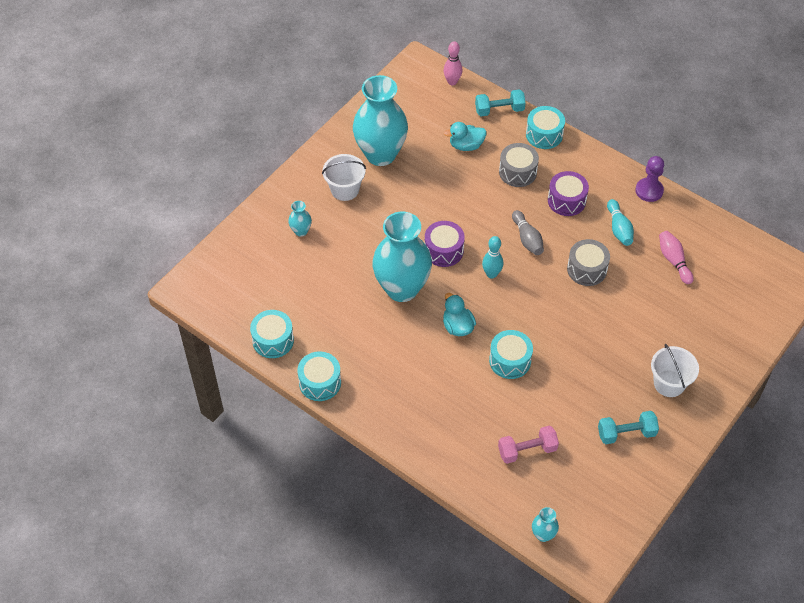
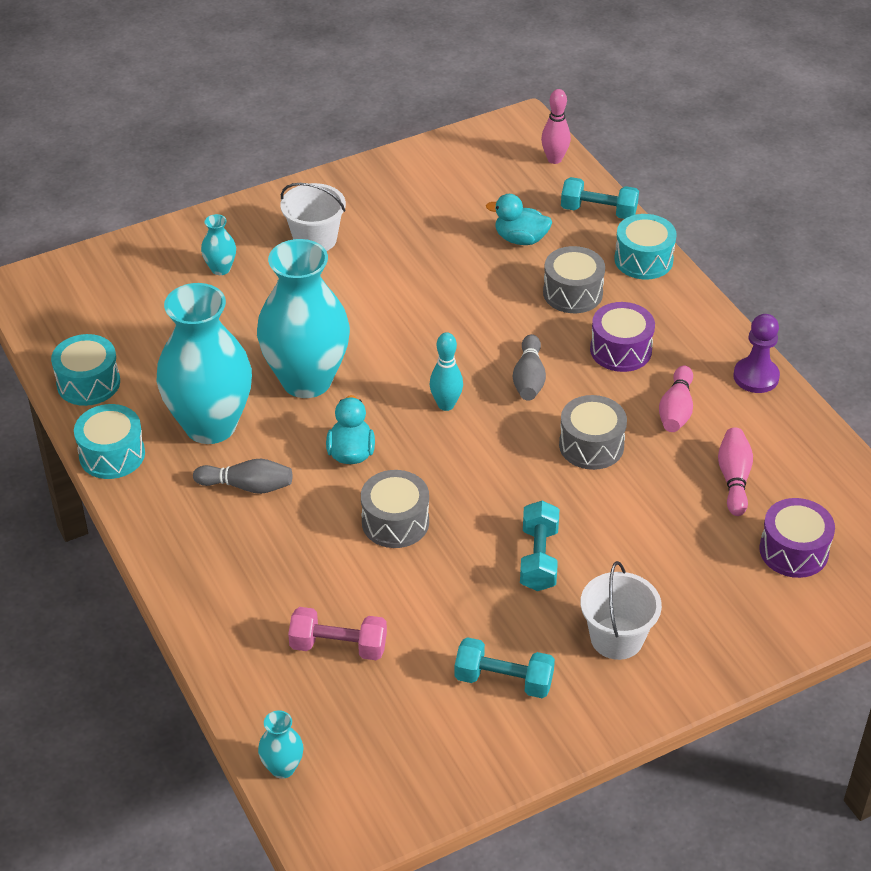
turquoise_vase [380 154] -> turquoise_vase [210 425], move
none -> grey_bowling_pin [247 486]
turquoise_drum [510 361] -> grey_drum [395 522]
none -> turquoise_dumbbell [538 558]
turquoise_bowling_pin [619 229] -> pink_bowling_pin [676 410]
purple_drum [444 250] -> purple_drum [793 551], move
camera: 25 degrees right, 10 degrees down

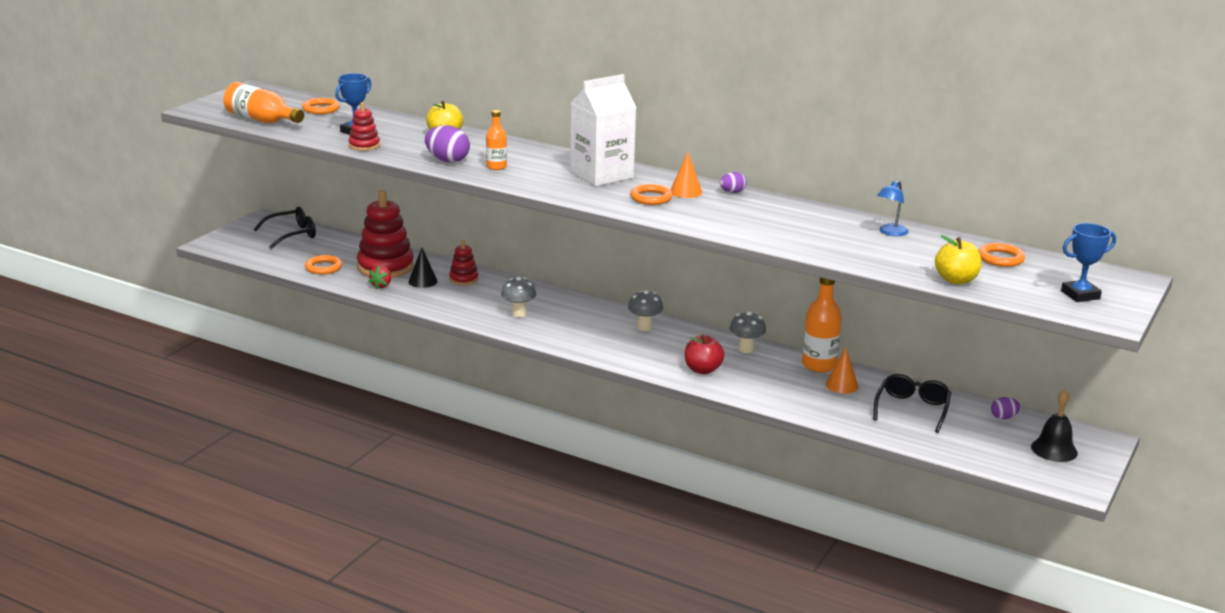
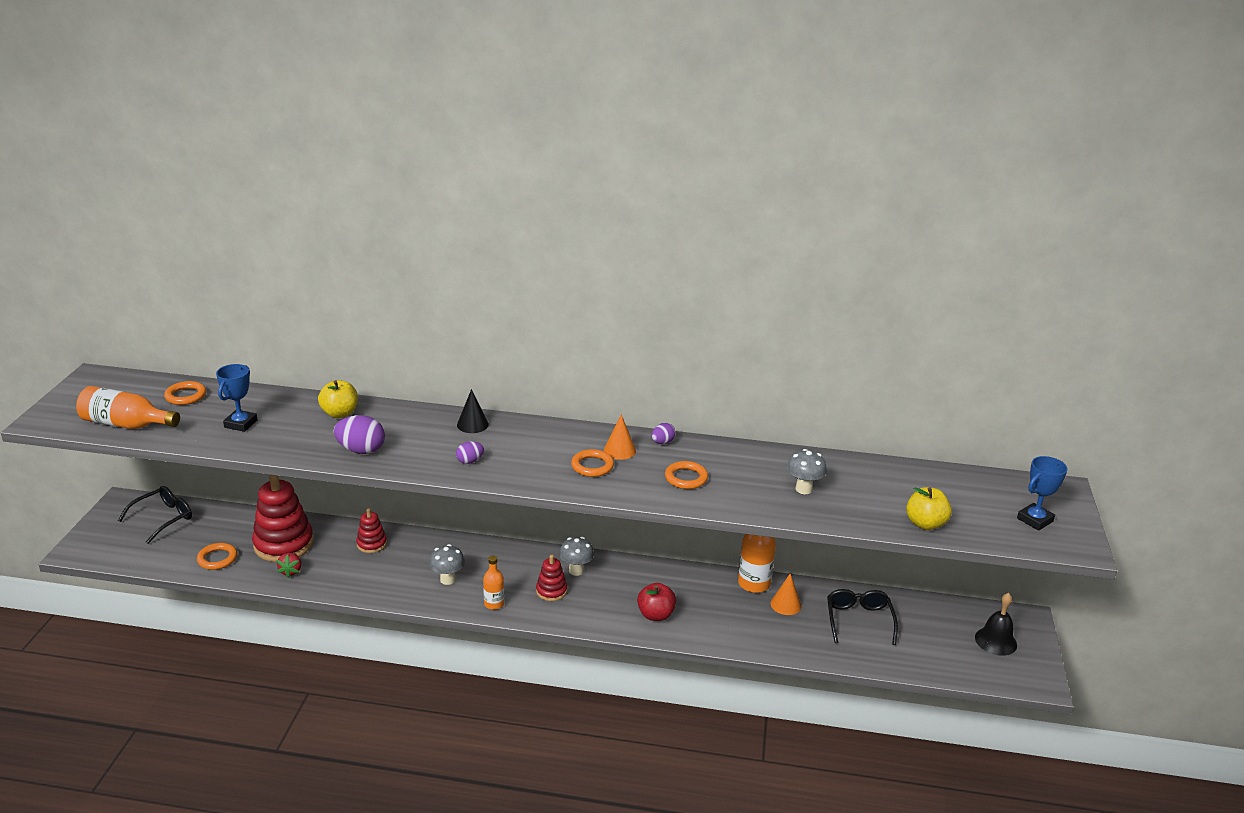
purple_egg [1003 417] -> purple_egg [470 461], move
black_cone [423 281] -> black_cone [472 424], move
orange_bottle [496 167] -> orange_bottle [494 604], move
red_stacking_toy [364 145] -> red_stacking_toy [551 591], move
orange_ring [1000 258] -> orange_ring [686 478], move
grey_mushroom [746 349] -> grey_mushroom [803 489], move
white_carton [601 175] -> none
blue_lamp [890 232] -> none
camera: 20 degrees left, 5 degrees up

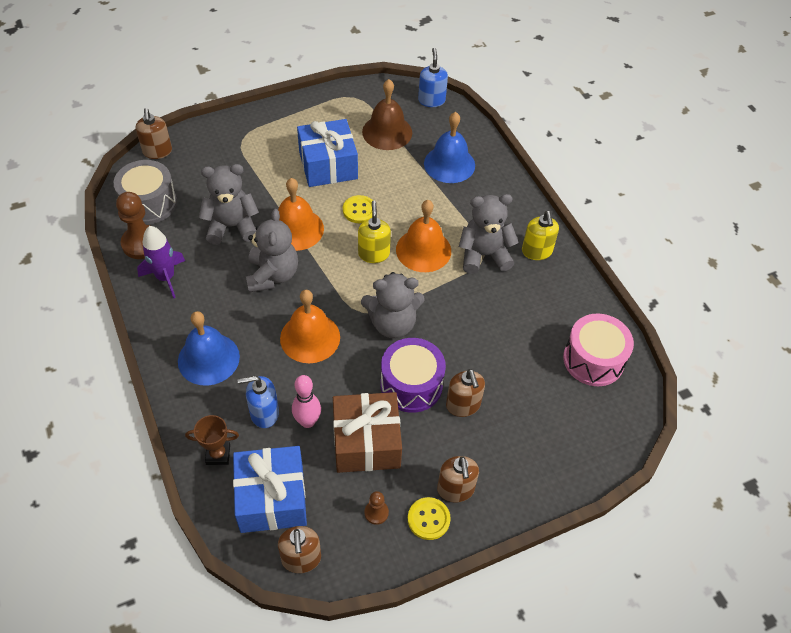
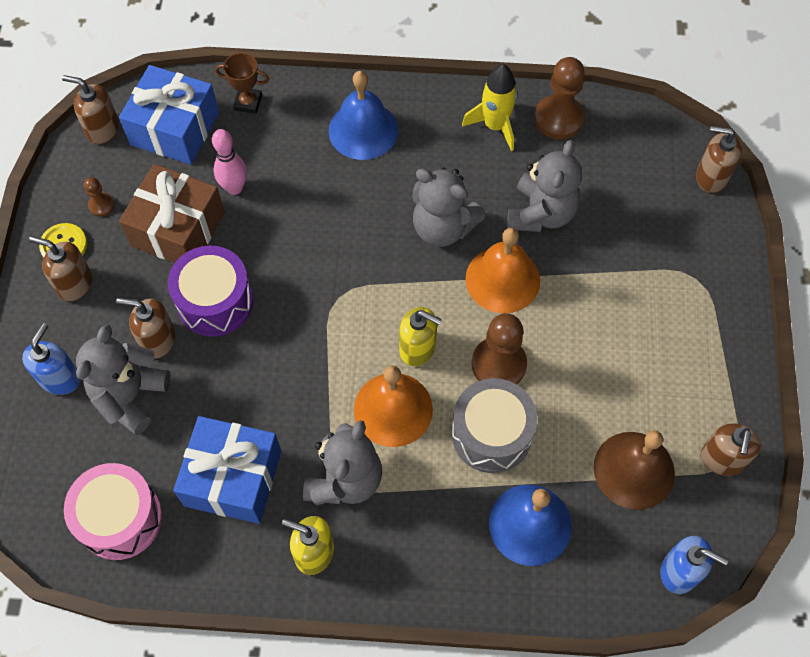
blue_soap_dispenser [264 413] -> blue_soap_dispenser [60 378], move
grey_teddy_bear [392 323] -> grey_teddy_bear [130 396], move
blue_gift [328 165] -> blue_gift [233 478], move
brown_trophy [218 454] -> brown_trophy [248 103], 75 degrees clockwise
grey_drum [149 203] -> grey_drum [491 434], move
purple_rocket [165 277] -> yellow_rocket [495 126]
yellow_button [359 210] -> brown_pawn [498 364]
none -> brown_soap_dispenser [722 459]
orange_bell [310 337] -> none
camera: 120 degrees right, 10 degrees up

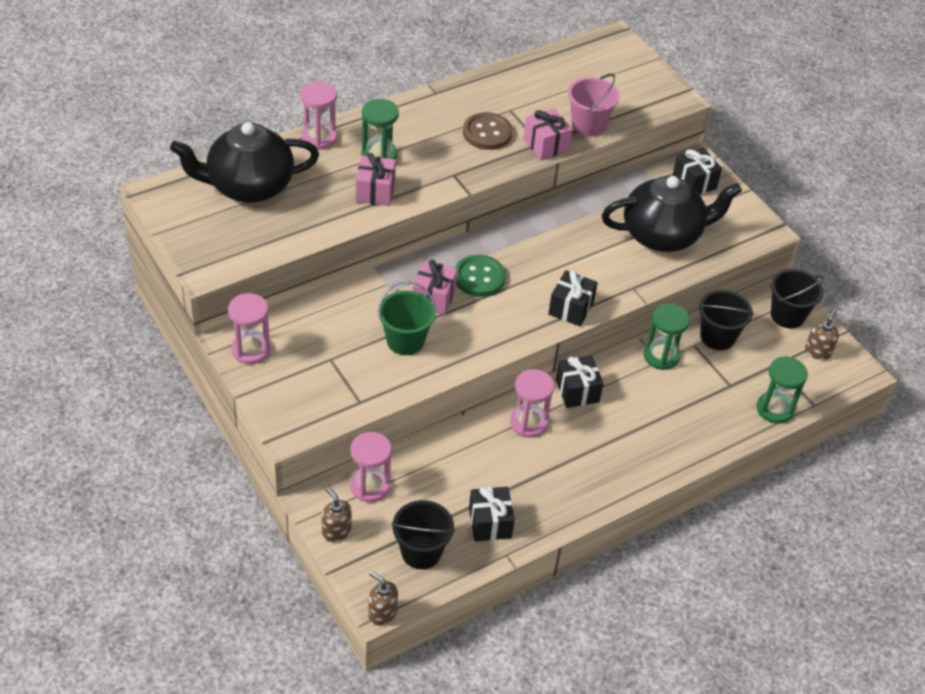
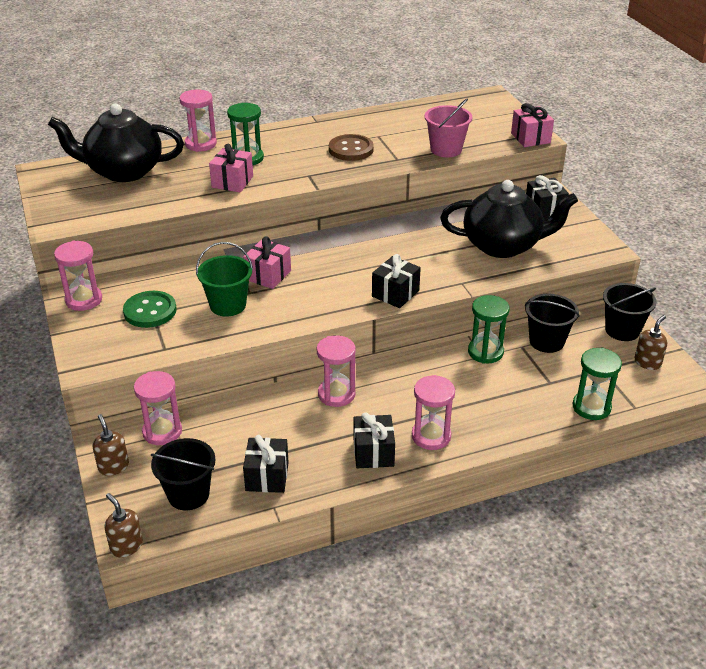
green_button [479 277] -> green_button [150 311], move
black_gift [577 391] -> black_gift [373 453], move
none -> pink_hourglass [431 436]
pink_gift [546 145] -> pink_gift [530 138], move
camera: 15 degrees right, 10 degrees down

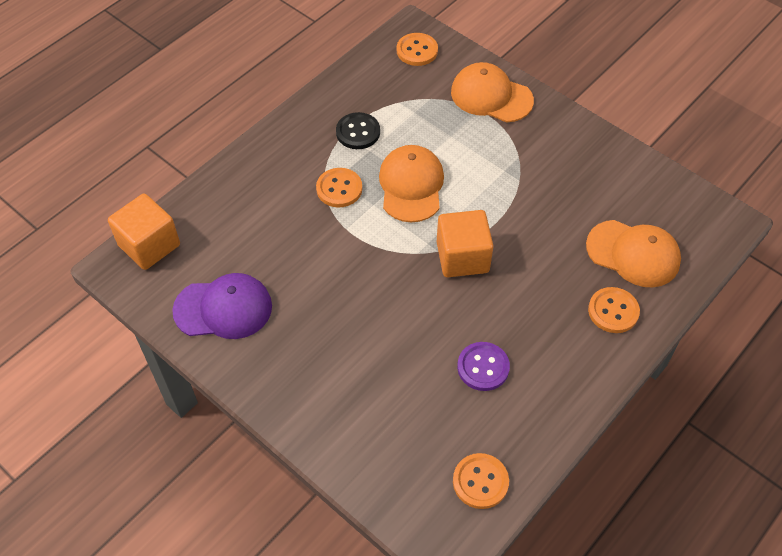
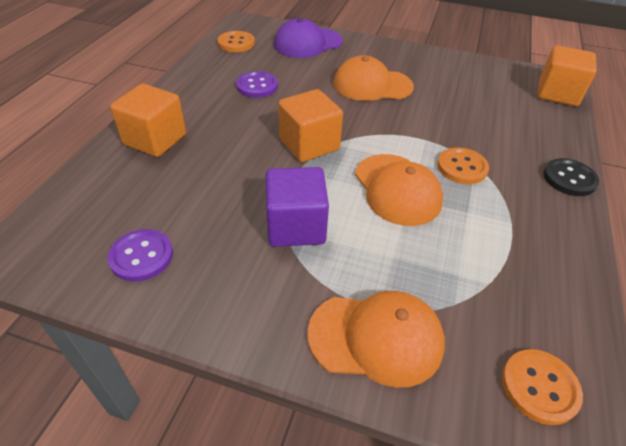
none -> purple_button [141 256]
orange_button [613 311] -> orange_cube [155 139]
none -> purple_cube [296 226]
purple_cap [223 308] -> purple_cap [307 43], move
orange_cap [633 254] -> orange_cap [372 85], move
black_button [358 132] -> black_button [569 179], move
camera: 155 degrees right, 10 degrees down

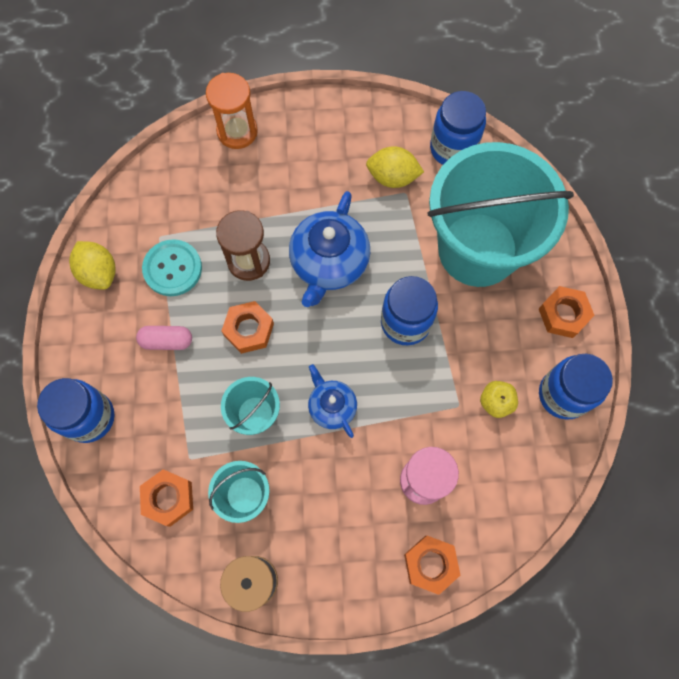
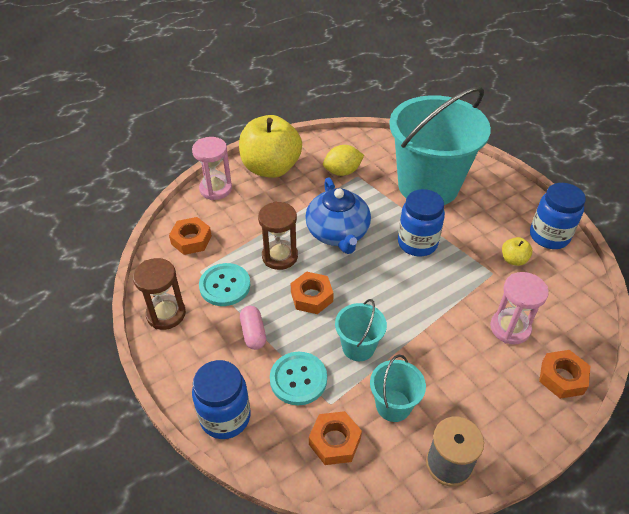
yellow_lemon [99 273] -> brown_hourglass [166 314]
orange_nut [563 314] -> orange_nut [191 240], move
orange_hourglass [237 131] -> pink_hourglass [216 189]
none -> yellow_apple [271 168]
pink_capsule [167 341] -> pink_capsule [253 333], 75 degrees counterclockwise
none -> turquoise_button [298 379]
blue_teapot [332 406] -> none
blue_jar [452 149] -> none
camera: 30 degrees left, 25 degrees down

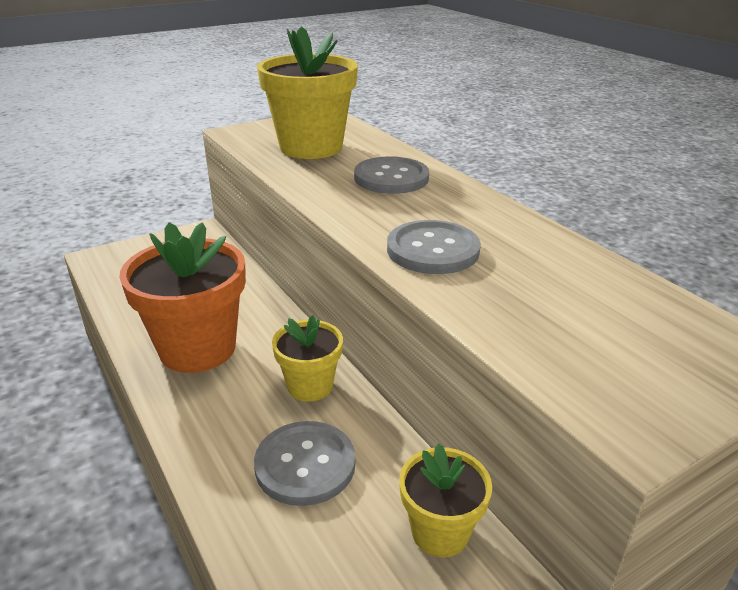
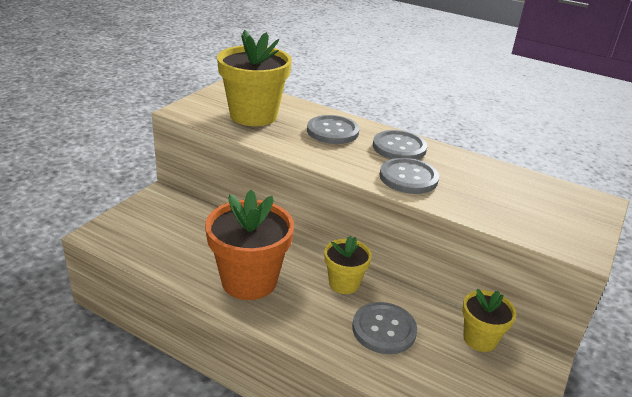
none -> grey_button [399 147]
camera: 30 degrees left, 0 degrees up

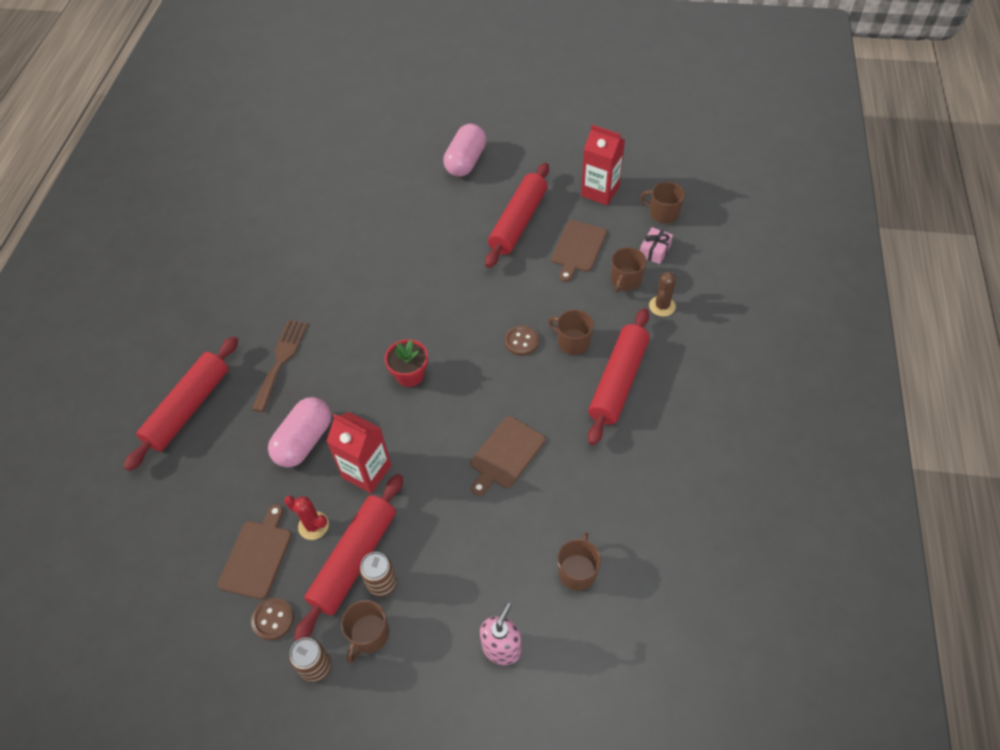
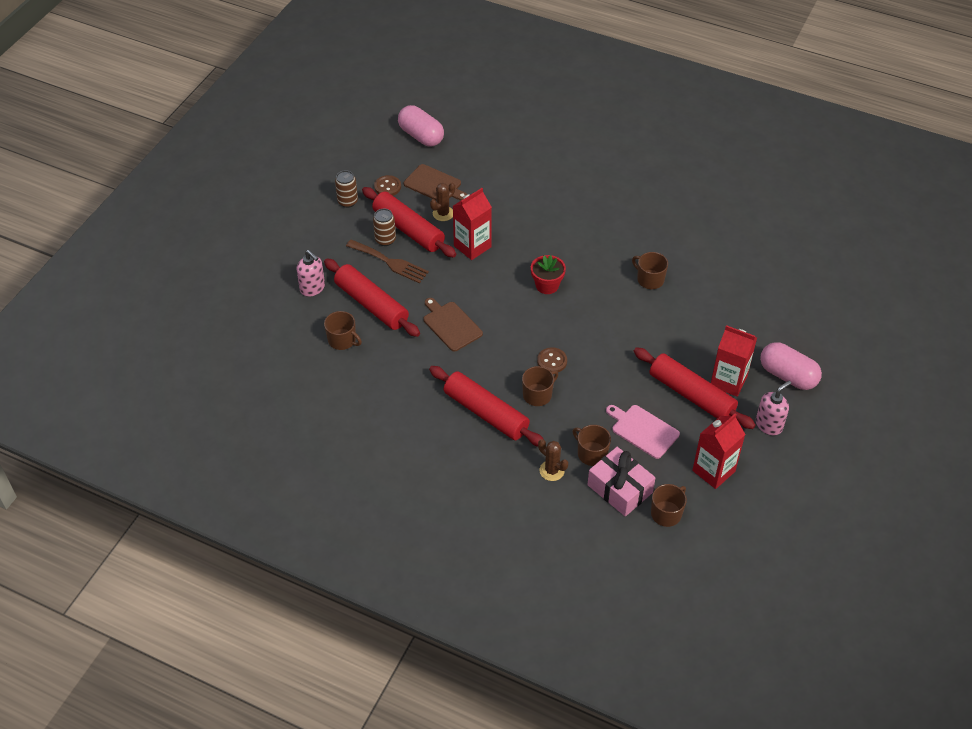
red_rolling_pin [188 408] -> red_rolling_pin [371 304], move
brown_fork [281 360] -> brown_fork [390 262], move
pink_capsule [304 441] -> pink_capsule [421 136], move
red_cactus [313 525] -> brown_cactus [443 213]
pink_gift [655 250] -> pink_gift [620 489], x1.80
brown_cutting_board [578 248] -> pink_cutting_board [643 430]
brown_mug [369 635] -> brown_mug [649 279], move
none -> red_carton [728 381]
none -> pink_soap_dispenser [769 425]
camera: 105 degrees right, 5 degrees down

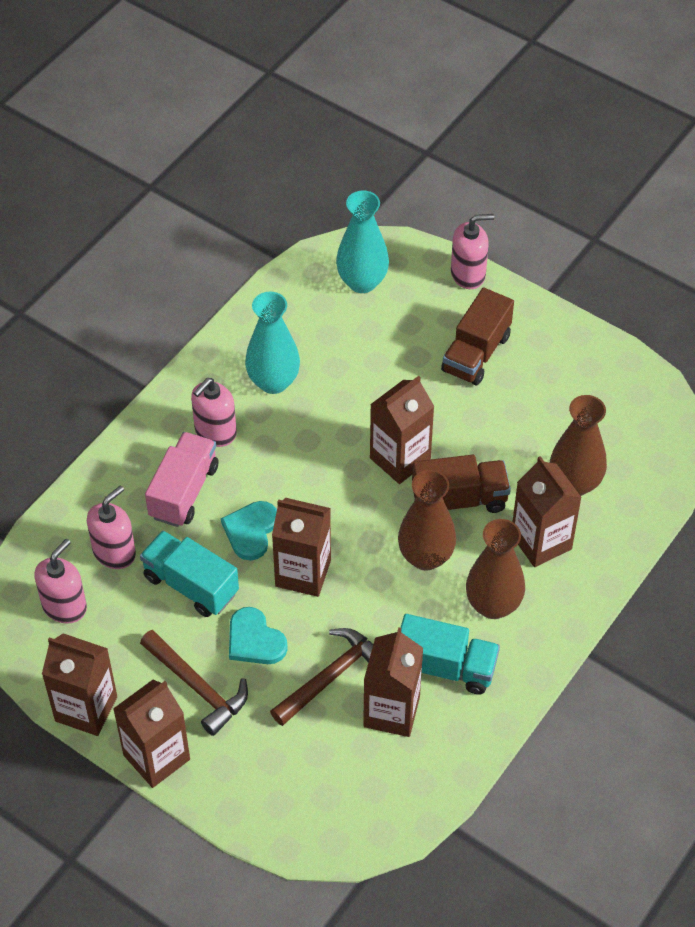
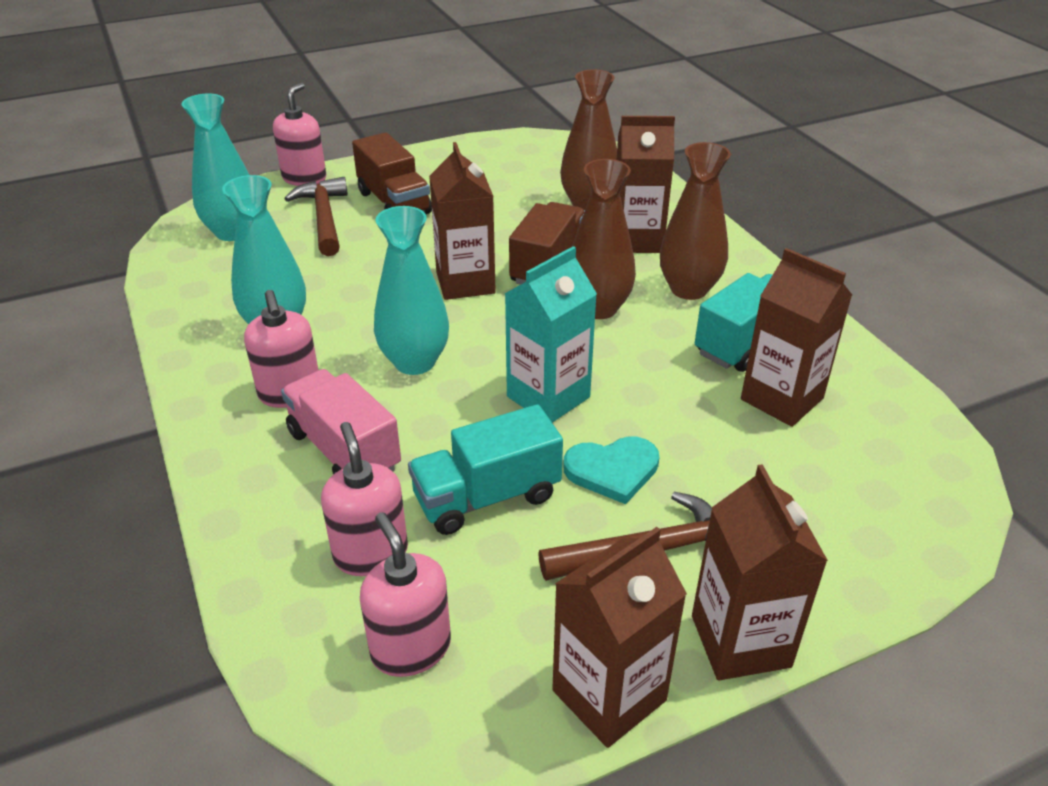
brown_hammer [331 676] -> brown_hammer [324 218], move
none -> turquoise_vase [414 362]
brown_carton [303 573] -> turquoise_carton [548 397]
turquoise_heart [251 531] -> none
camera: 60 degrees left, 15 degrees down

